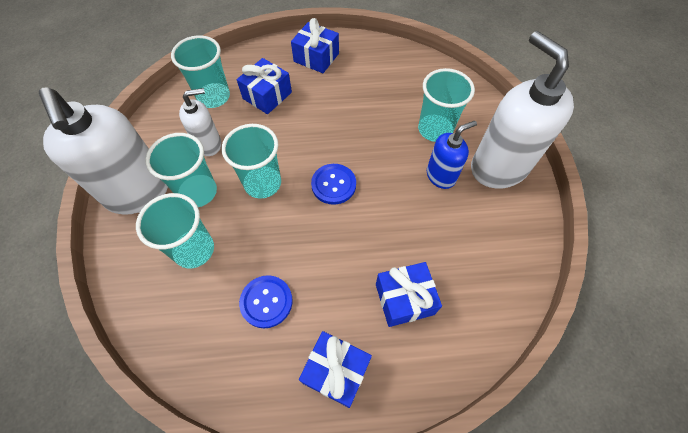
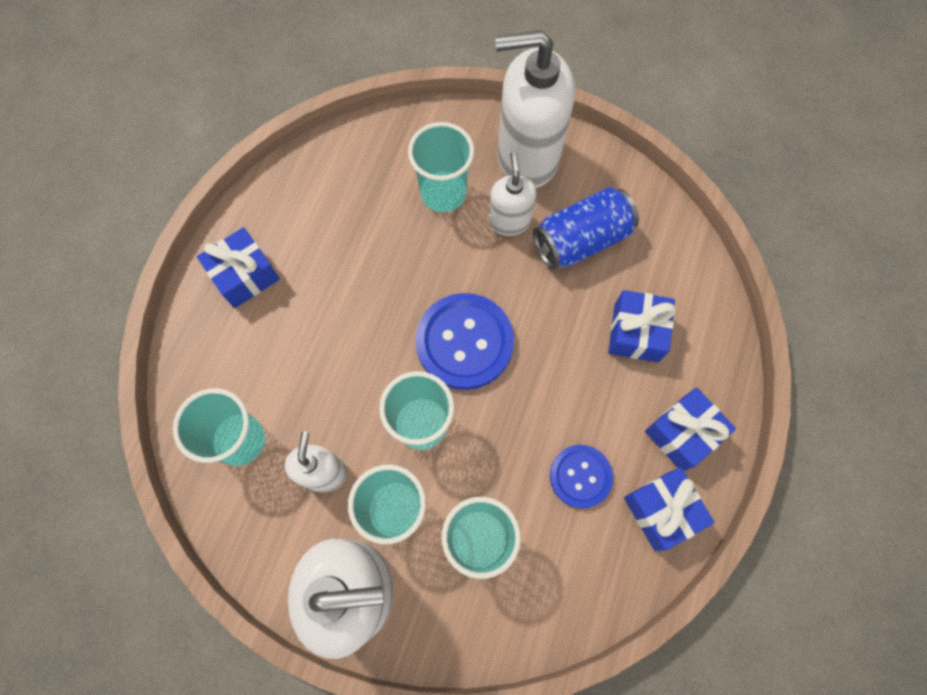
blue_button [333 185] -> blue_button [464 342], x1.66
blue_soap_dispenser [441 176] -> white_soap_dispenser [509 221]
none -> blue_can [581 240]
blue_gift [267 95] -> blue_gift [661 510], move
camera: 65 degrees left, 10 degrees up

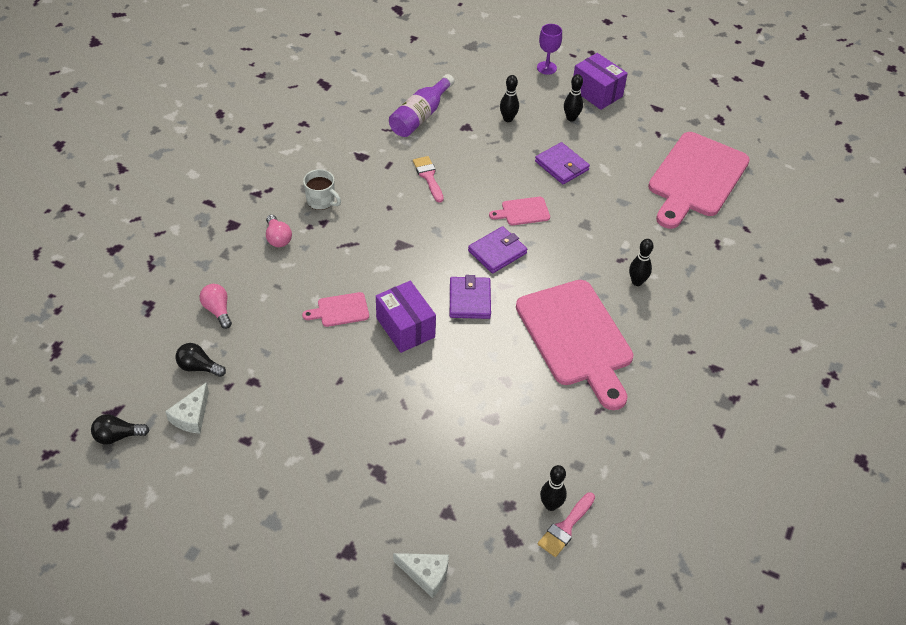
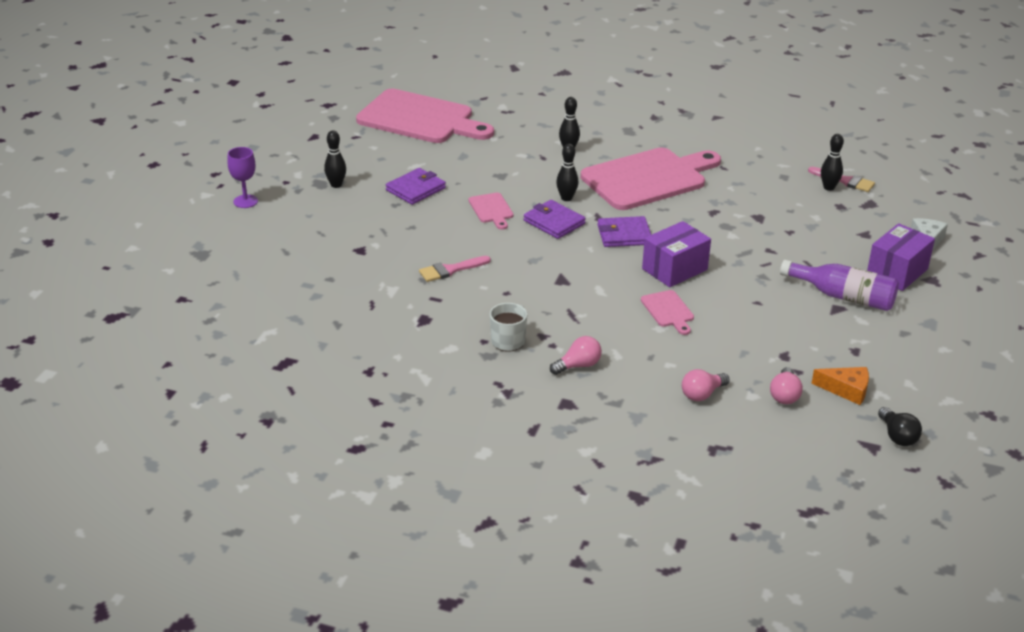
black_bowling_pin [508 119] -> black_bowling_pin [566 198], move
black_light_bulb [199 367] -> pink_light_bulb [784 395]
purple_bottle [420 116] -> purple_bottle [843 296], move
white_cheese [191 416] -> orange_cheese [846 390]
purple_box [597 92] -> purple_box [897 272], move
camera: 95 degrees left, 15 degrees down

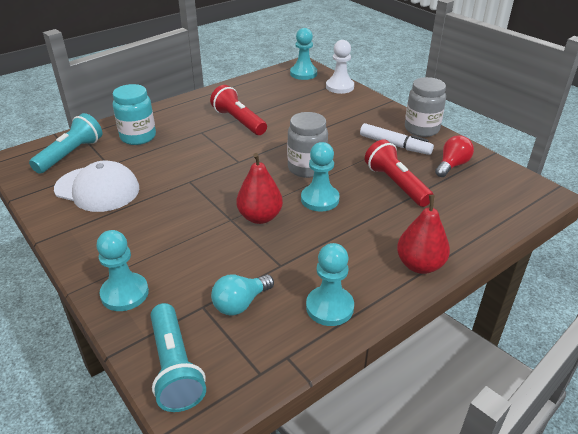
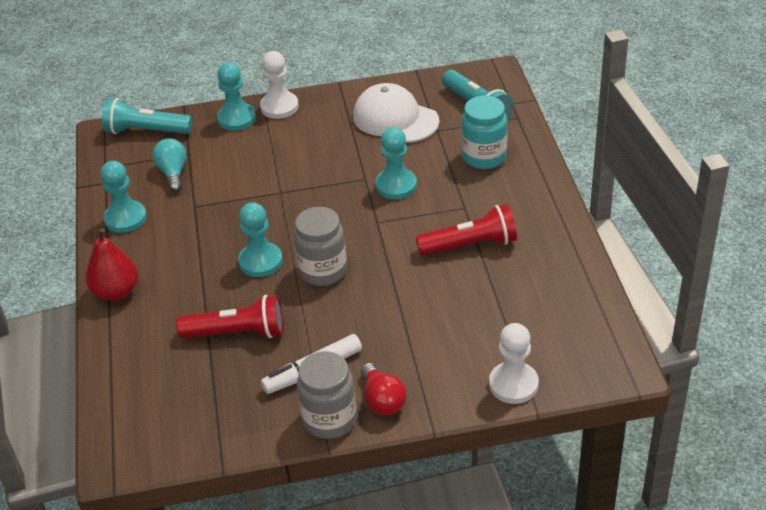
none -> white_pawn [279 107]
white_cap [97 189] -> white_cap [395 119], 75 degrees clockwise
red_light_bulb [452 165] -> red_light_bulb [382 400], move
turquoise_pawn [303 73] -> turquoise_pawn [396 185], move
red_pear [260 217] -> none
camera: 120 degrees right, 5 degrees up

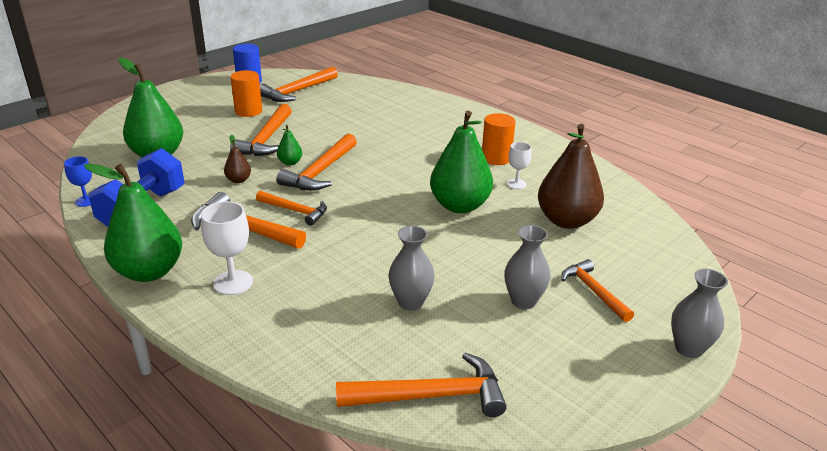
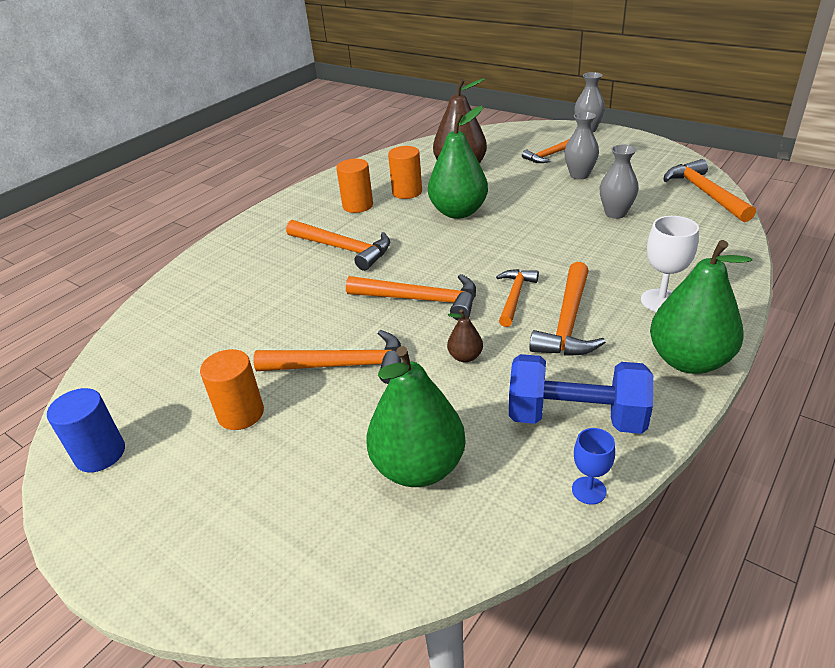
orange_hammer [297 91] -> orange_hammer [343 249], move
white_goblet [516 184] -> orange_cylinder [407 192]
green_pear [290 162] -> none
camera: 95 degrees left, 5 degrees up

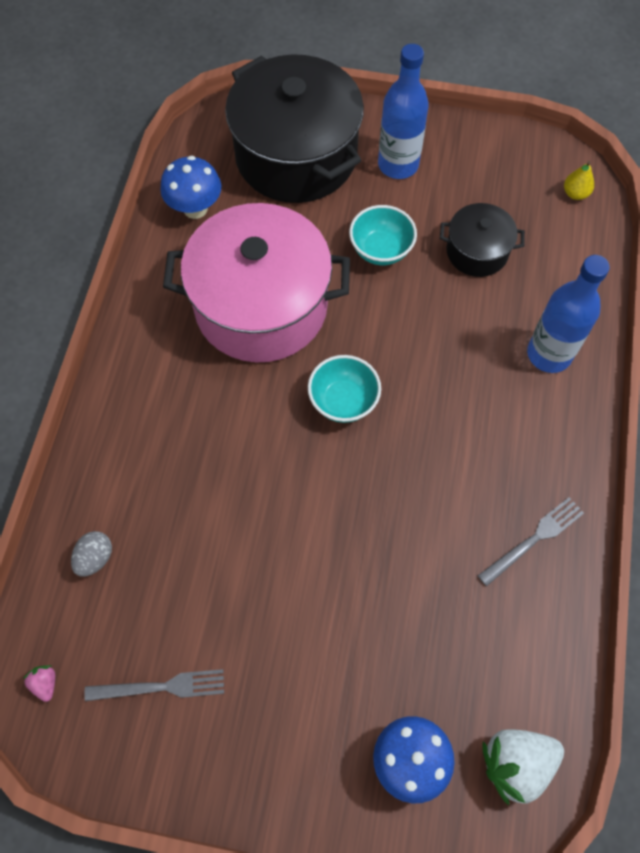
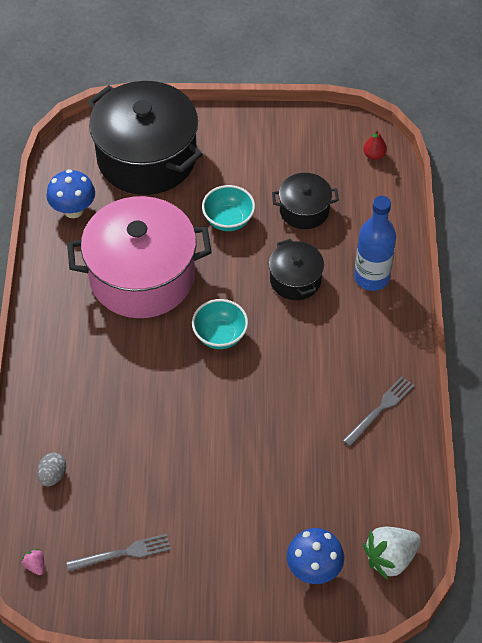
none -> black_pot [295 280]
yellow_pear [575 193] -> red_pear [374 155]
blue_bottle [398 165] -> none
camera: 10 degrees left, 10 degrees down

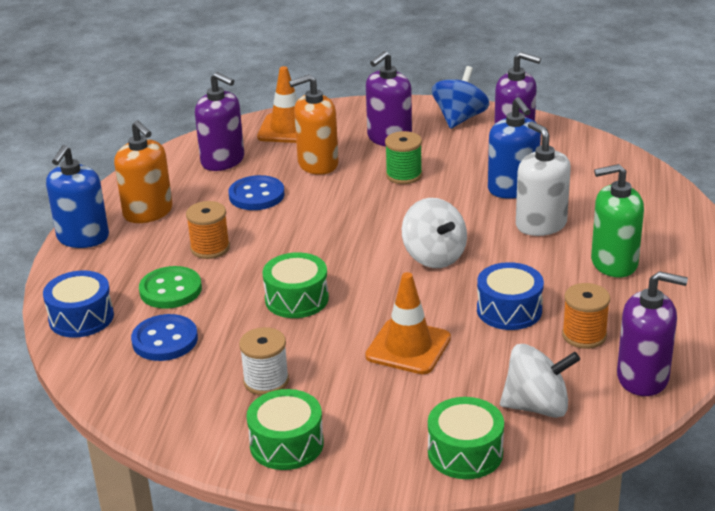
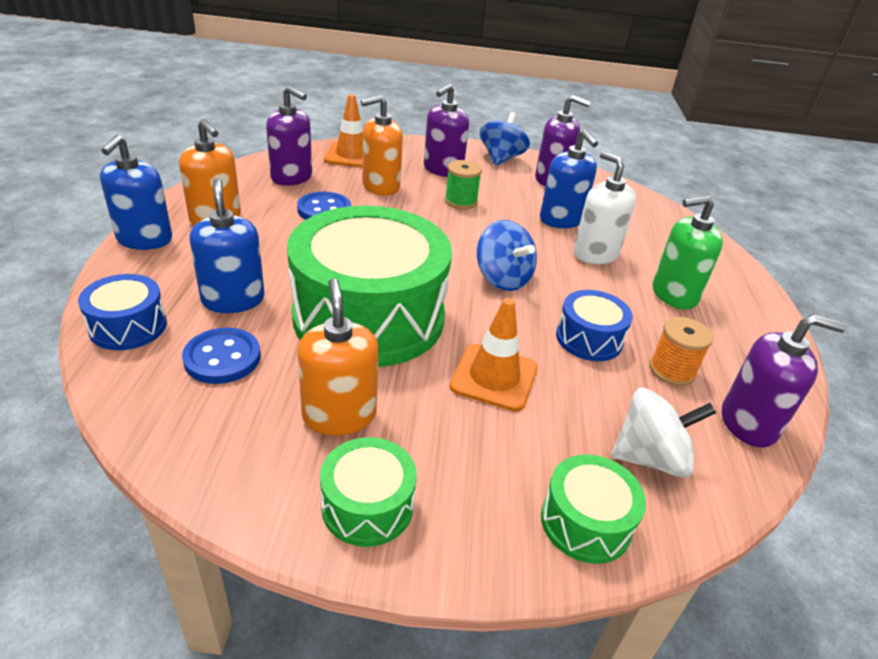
green_button [170 290] -> blue_soap_dispenser [233 299]
green_drum [296 299] -> green_drum [369 316], x2.25
white_spool [266 381] -> orange_soap_dispenser [339 415]
white_spinning_top [434 256] -> blue_spinning_top [502 279]
orange_spool [210 248] -> none
camera: 10 degrees left, 5 degrees up

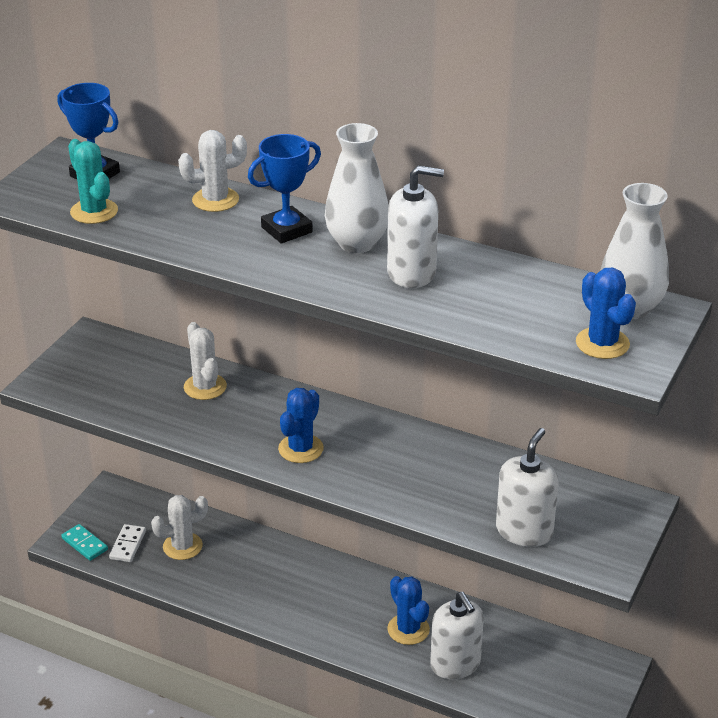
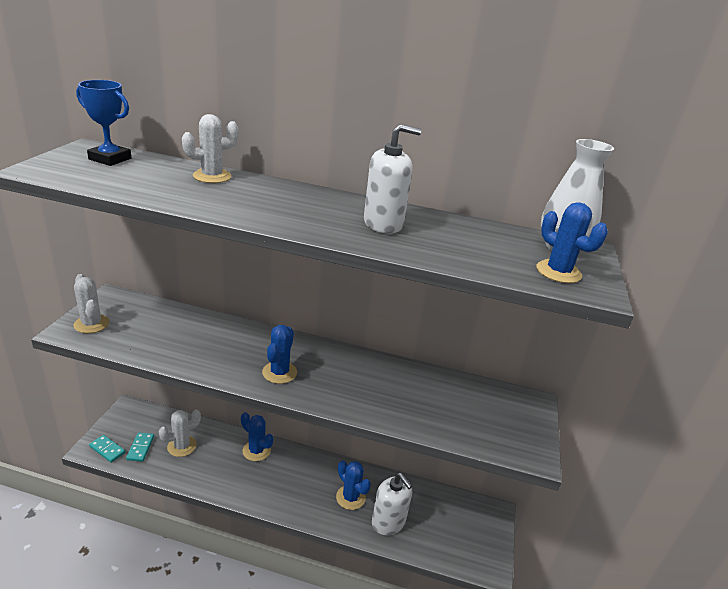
white_cactus [205 387] -> white_cactus [91 324], move
white_domino [127 545] -> turquoise_domino [140 448]
none -> blue_cactus [256 450]
turquoise_cactus [94 212] -> none
blue_trophy [286 230] -> none
white_vase [357 243] -> none
white_soap_dispenser [524 531] -> none
camera: 15 degrees left, 5 degrees down

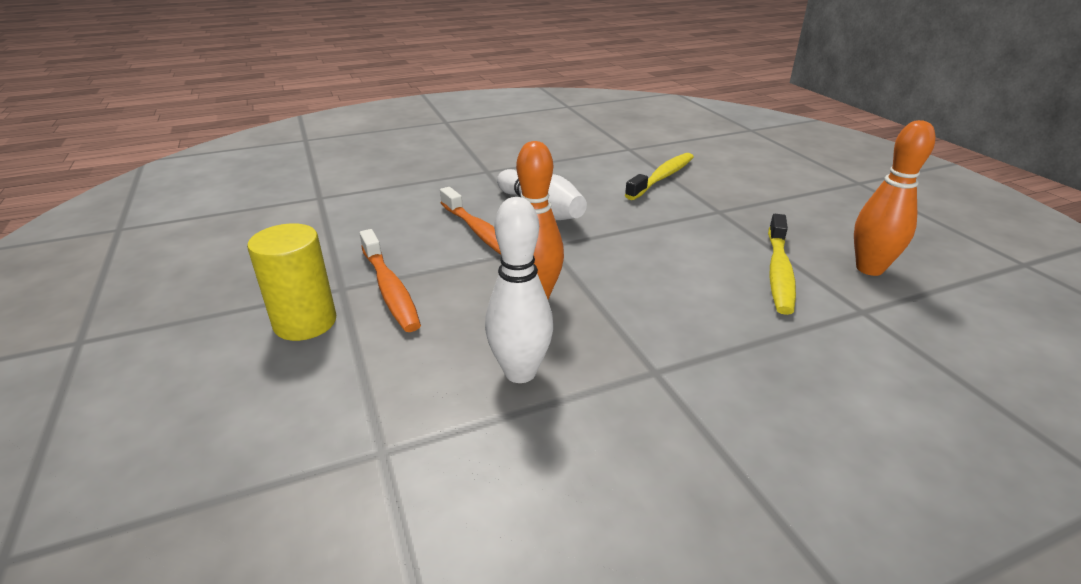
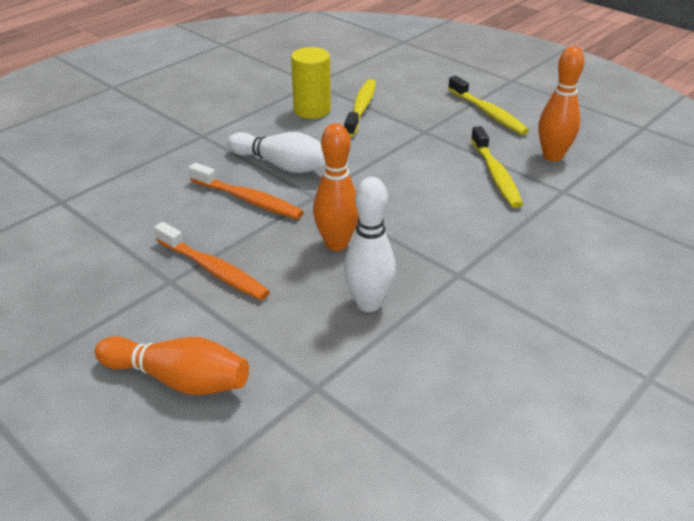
none -> orange_bowling_pin [178 379]
yellow_cylinder [305 322] -> yellow_cylinder [312 110], move
none -> yellow_toothbrush [488 113]
camera: 25 degrees left, 5 degrees up

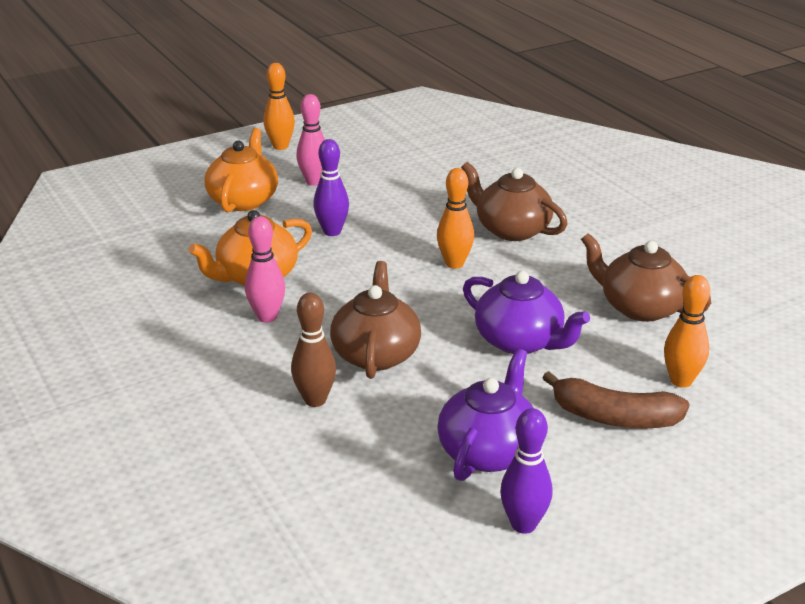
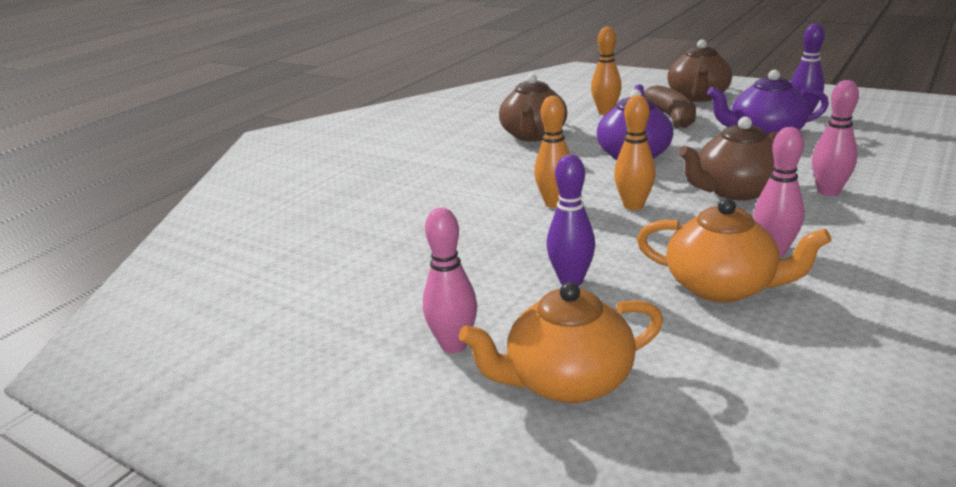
orange_bowling_pin [280 146] -> orange_bowling_pin [633 205], move
brown_teapot [511 229] -> brown_teapot [698 97], move
brown_bowling_pin [315 400] -> pink_bowling_pin [828 192]
camera: 115 degrees left, 5 degrees down

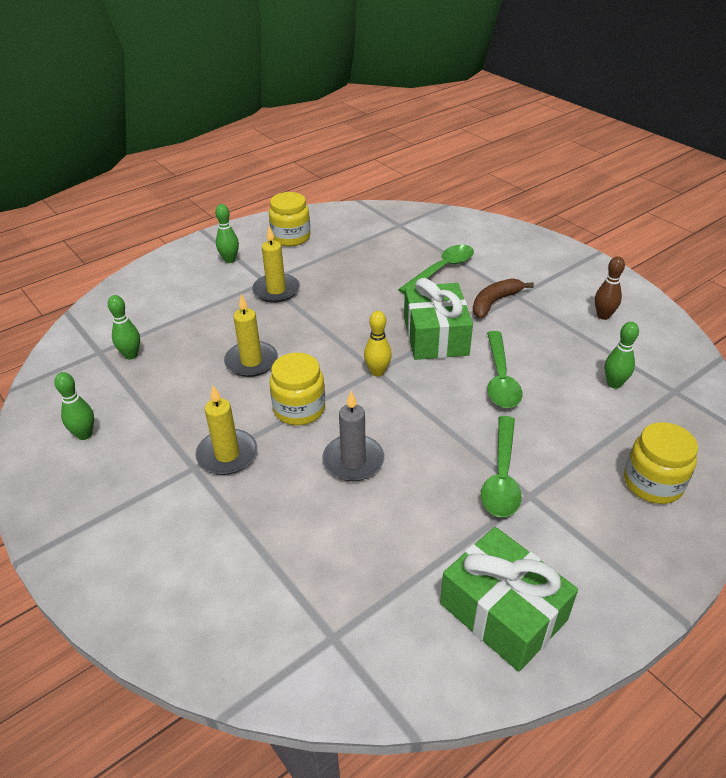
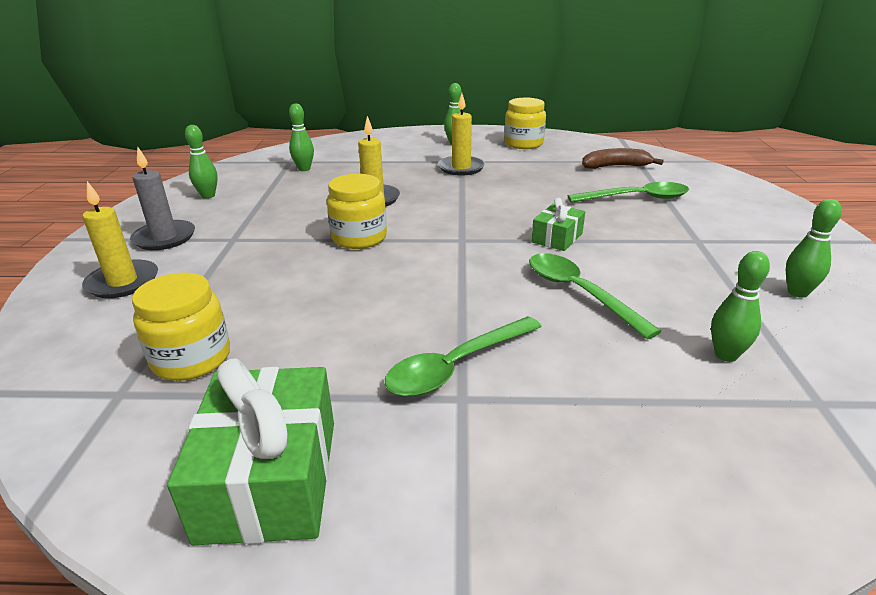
yellow_candle [227 455] -> yellow_candle [123 282], move
grey_candle [353 461] -> grey_candle [164 238], move
yellow_jar [652 483] -> yellow_jar [191 359], move
green_spoon [500 379] -> green_spoon [578 292], 105 degrees clockwise
green_gift [435 336] -> green_gift [557 238], x0.54
brown_banana [494 302] -> brown_banana [615 166], move
brown_bowling_pin [603 316] -> green_bowling_pin [797 292]
yellow_bowling_pin [377 372] -> none
camera: 40 degrees right, 10 degrees down

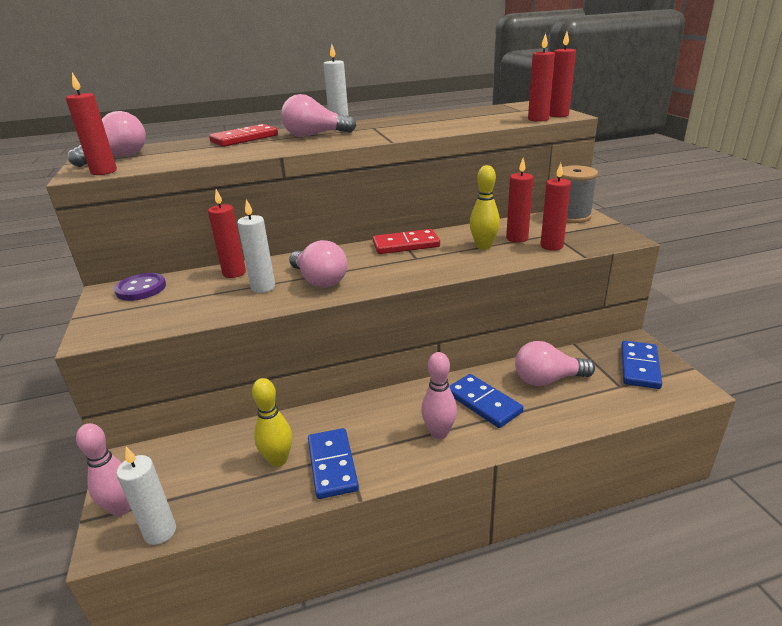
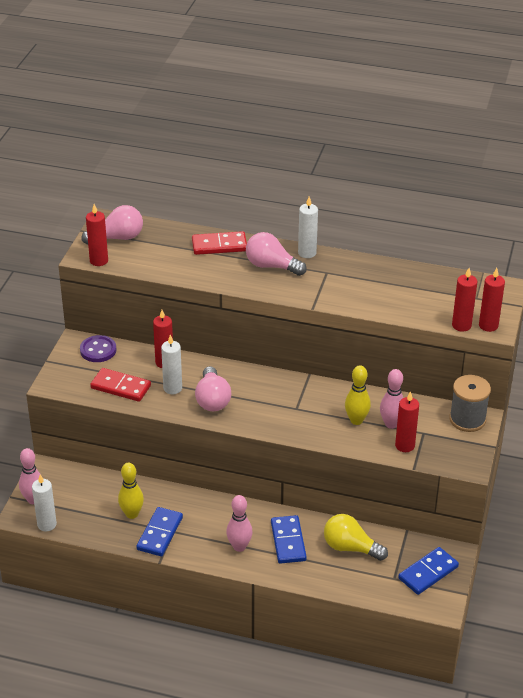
red_domino [406 245] -> red_domino [120 387], move
pink_light_bulb [548 380] -> yellow_light_bulb [350 547]
red_candle [517 238] -> pink_bowling_pin [391 424]
camera: 30 degrees right, 10 degrees up

